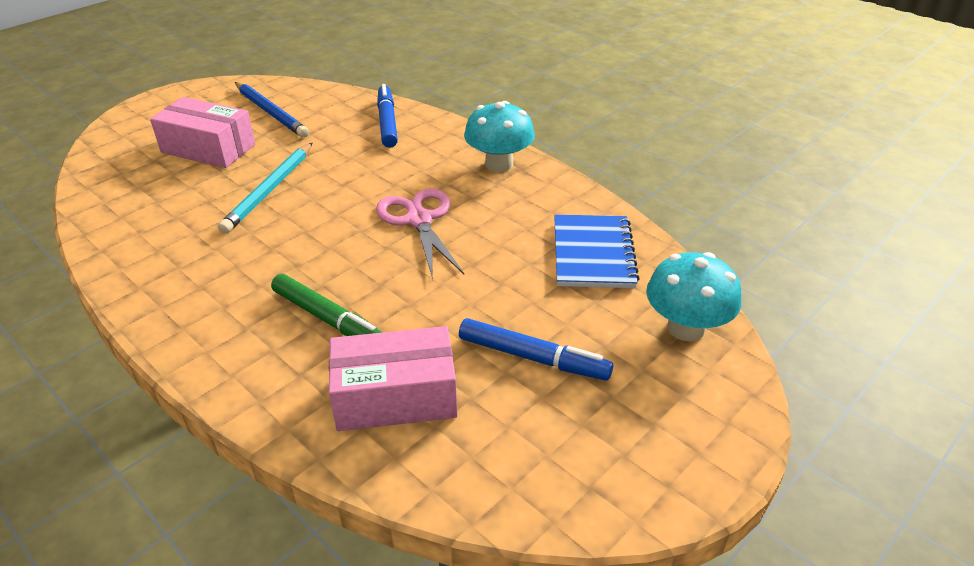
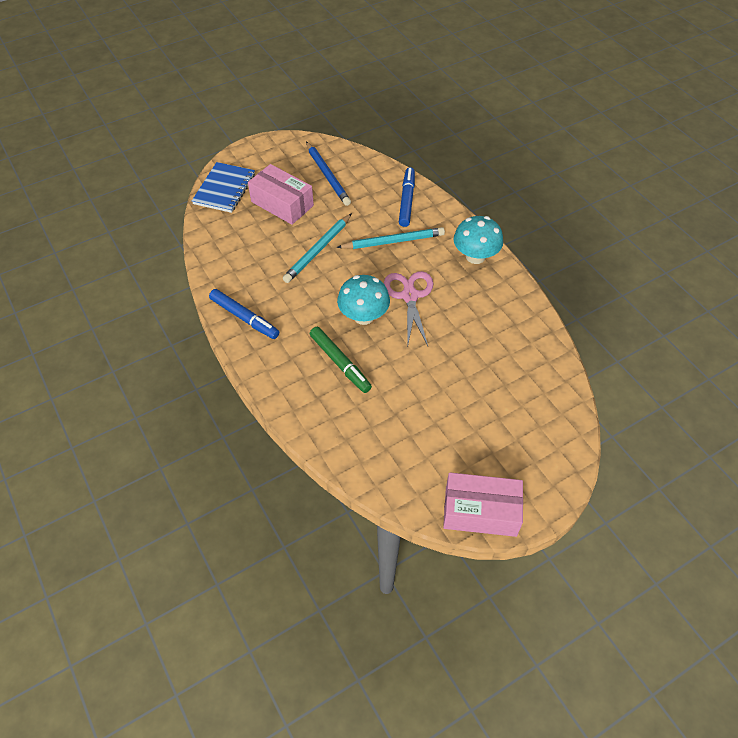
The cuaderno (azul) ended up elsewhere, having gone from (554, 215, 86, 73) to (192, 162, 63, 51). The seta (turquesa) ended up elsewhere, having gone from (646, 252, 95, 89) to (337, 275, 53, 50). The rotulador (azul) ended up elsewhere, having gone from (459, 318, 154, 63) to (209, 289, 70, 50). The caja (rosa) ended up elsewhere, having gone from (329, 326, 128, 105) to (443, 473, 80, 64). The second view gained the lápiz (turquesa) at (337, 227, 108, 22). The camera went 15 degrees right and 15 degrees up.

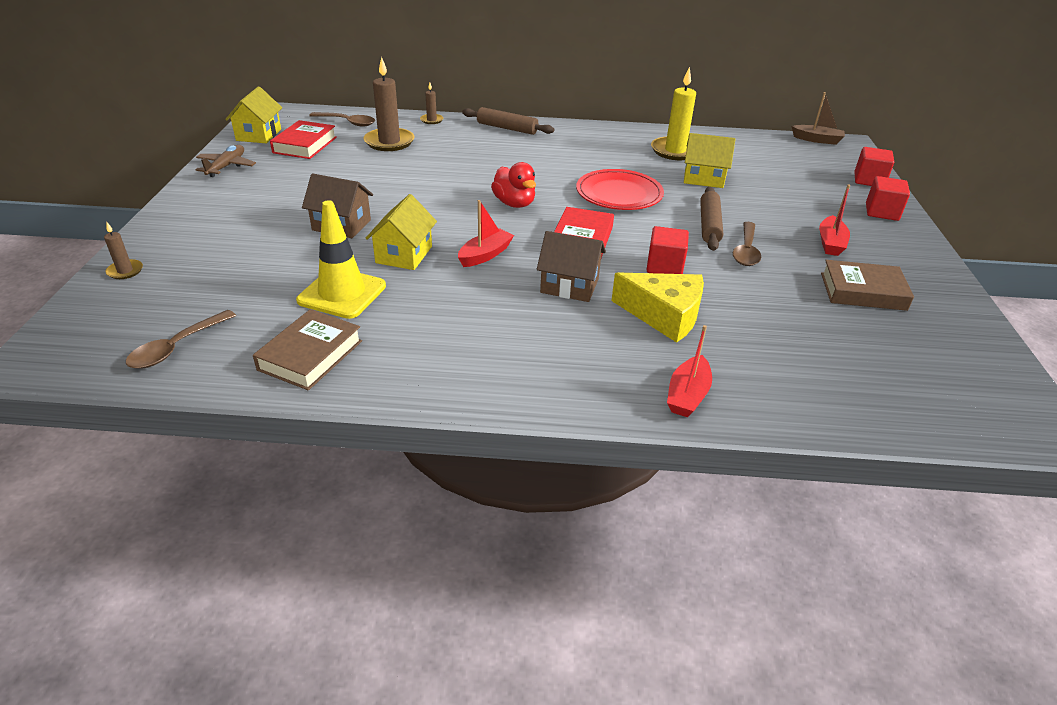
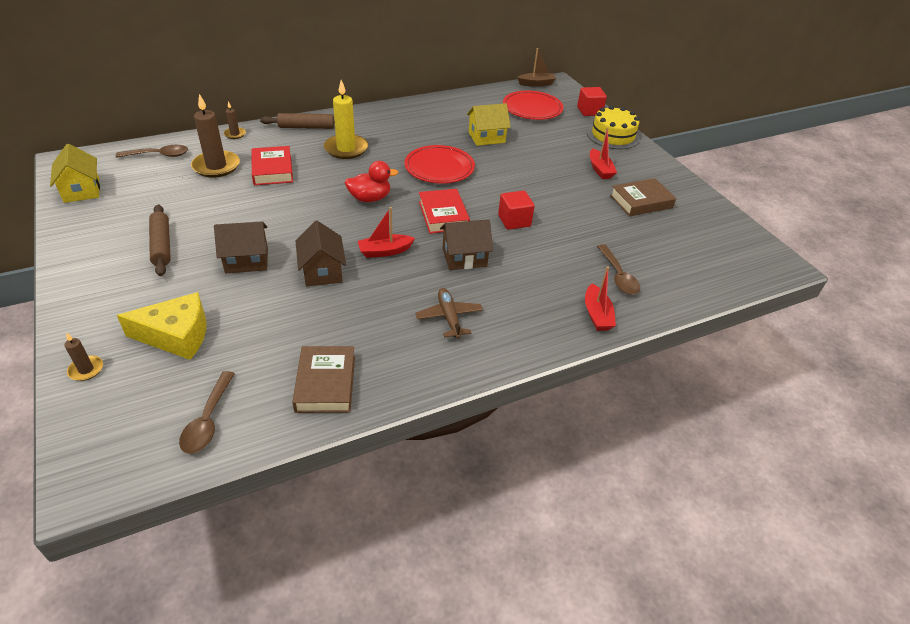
The vela (amarillo) ended up elsewhere, having gone from (651, 67, 45, 93) to (324, 80, 44, 79). The libro (rojo) ended up elsewhere, having gone from (270, 120, 67, 39) to (251, 146, 42, 39). The avión (marrón) ended up elsewhere, having gone from (195, 145, 61, 32) to (415, 288, 68, 51). The pato (rojo) at (491, 162, 45, 46) ended up facing another way, 45 degrees counterclockwise from before. Where the cubo (rojo) stood at (866, 176, 44, 45), the tarta (amarillo) came to stand at (587, 106, 53, 43). The rodillo (marrón) ended up elsewhere, having gone from (700, 187, 23, 64) to (149, 205, 22, 71). What was the casa (amarillo) at (365, 194, 72, 76) turned into the casa (marrón) at (296, 221, 50, 65). The second view lost the cono de tráfico (amarillo) at (296, 200, 90, 119). The barco (rojo) at (458, 200, 56, 67) ended up facing another way, 120 degrees counterclockwise from before. The cuchara (marrón) ended up elsewhere, having gone from (733, 222, 28, 44) to (597, 244, 43, 51). The queso (amarillo) ended up elsewhere, having gone from (611, 272, 93, 71) to (117, 292, 90, 68). The second view gained the plato (rojo) at (503, 91, 60, 29). The camera went 30 degrees left and 5 degrees up.

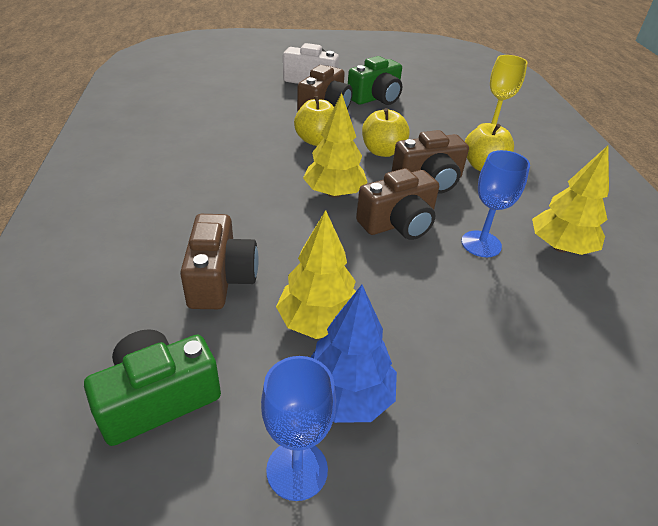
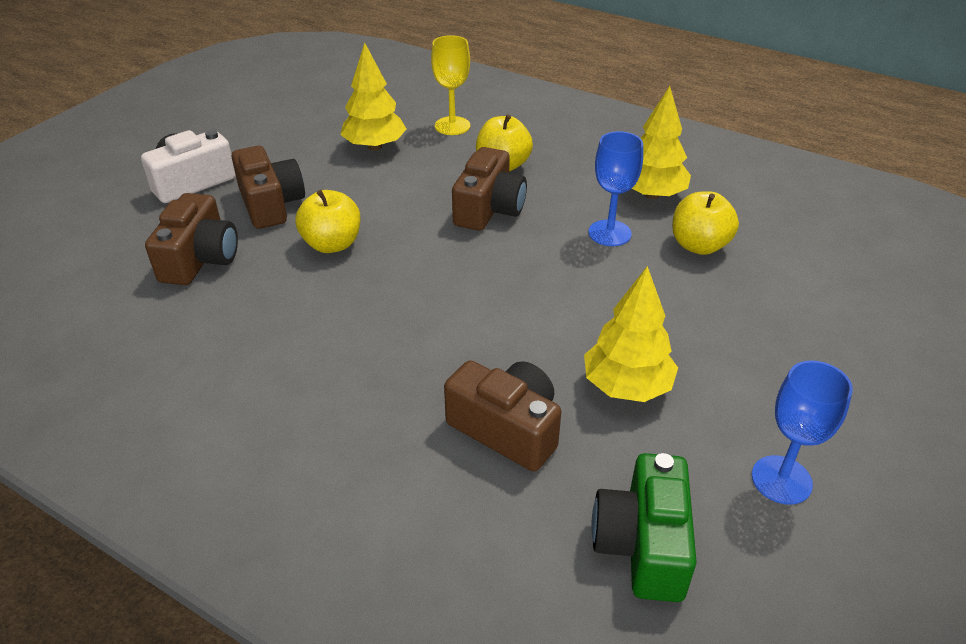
The second view lost the cámara (verde) at (348, 56, 54, 49). The árbol (amarillo) ended up elsewhere, having gone from (303, 93, 65, 105) to (340, 42, 66, 109). The manzana (amarillo) ended up elsewhere, having gone from (362, 108, 47, 49) to (672, 191, 67, 64). The cámara (marrón) ended up elsewhere, having gone from (356, 168, 83, 72) to (145, 193, 93, 92). The second view lost the árbol (azul) at (310, 285, 87, 138). The camera went 50 degrees left and 0 degrees up.

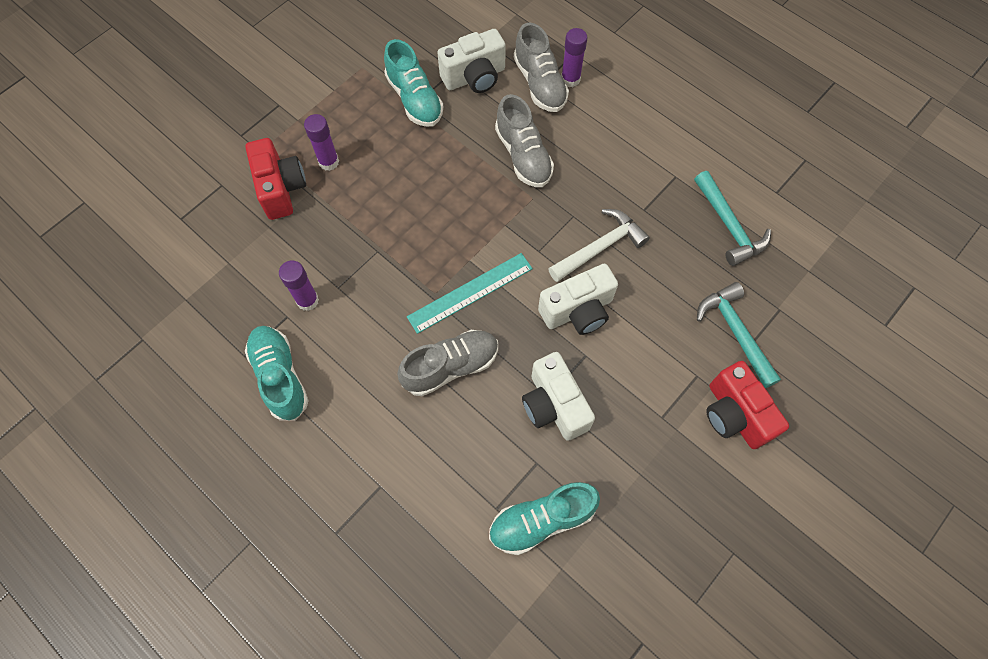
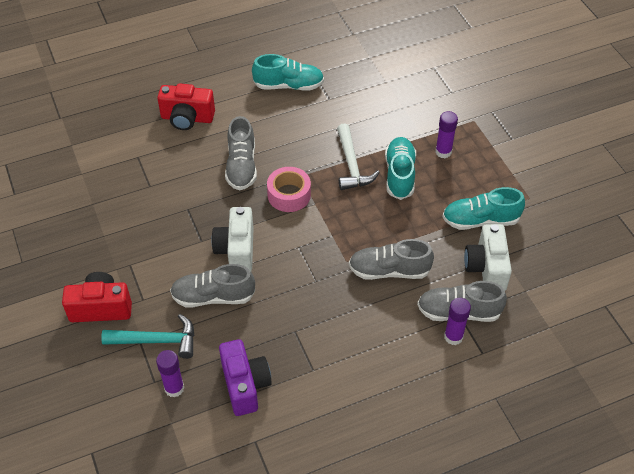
The cámara (rojo) ended up elsewhere, having gone from (245, 138, 61, 82) to (157, 83, 58, 47). Where the martillo (turquesa) stood at (694, 171, 77, 95), the cámara (morado) came to stand at (219, 339, 53, 77). The martillo (blanco) ended up elsewhere, having gone from (548, 209, 102, 73) to (337, 123, 43, 67). Where the regla (turquesa) stood at (407, 253, 126, 81), the cinta adhesiva (rosa) came to stand at (267, 167, 44, 45). The barra de pegamento (morado) ended up elsewhere, having gone from (279, 260, 40, 51) to (156, 350, 28, 47). The second view lost the cámara (blanco) at (522, 352, 73, 89). The zapato (turquesa) ended up elsewhere, having gone from (489, 482, 111, 73) to (385, 137, 31, 63). The second view gained the zapato (gris) at (170, 264, 85, 43). The camera went 115 degrees right and 15 degrees down.

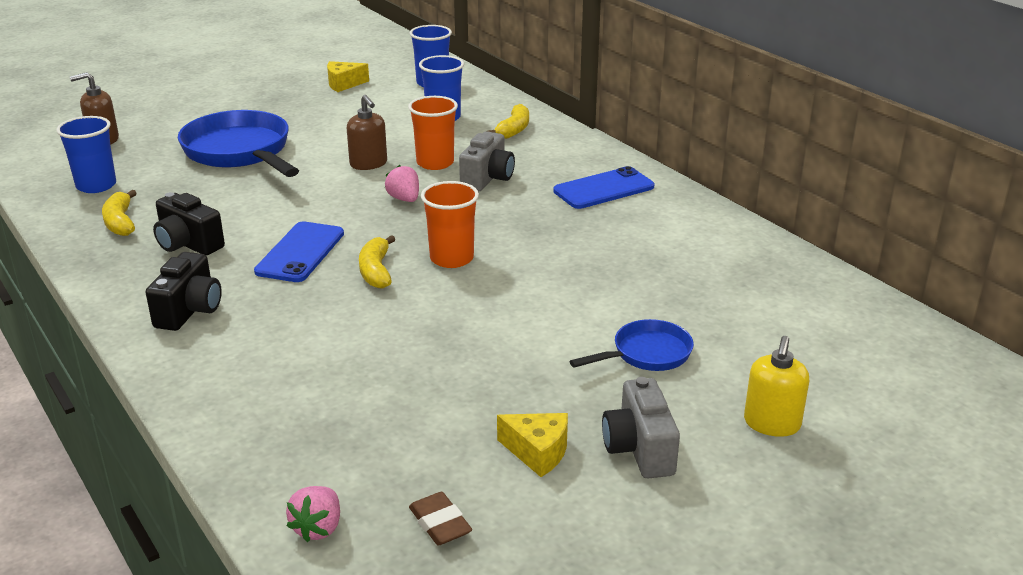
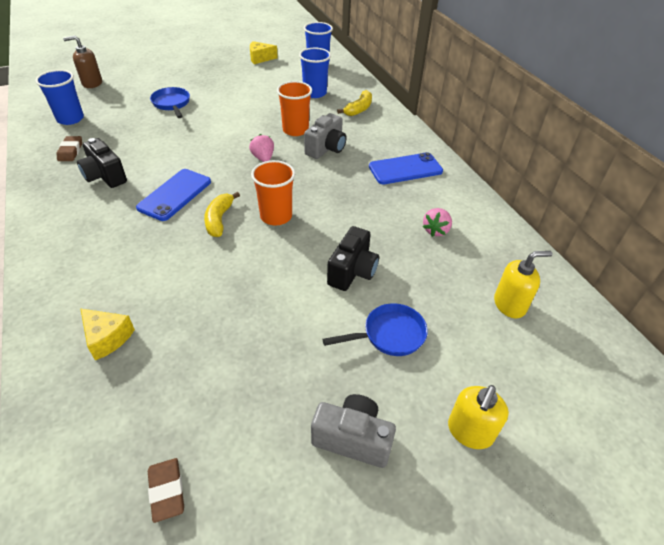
The second view lost the dispensador de jabón (marrón) at (347, 95, 40, 75). The size of the sartén (azul) at (178, 110, 121, 67) changed by a factor of 0.53. Where the plátano (amarillo) stood at (102, 190, 35, 46), the goma de borrar (marrón) came to stand at (57, 136, 25, 25). The cámara (negro) ended up elsewhere, having gone from (146, 252, 76, 79) to (327, 226, 52, 65). The cámara (gris) at (602, 377, 78, 101) ended up facing another way, 105 degrees clockwise from before. The queso (amarillo) ended up elsewhere, having gone from (497, 413, 71, 64) to (80, 308, 55, 52). The fresa (rosa) ended up elsewhere, having gone from (286, 486, 54, 56) to (423, 208, 29, 29). The second view gained the dispensador de jabón (amarillo) at (494, 251, 59, 67). The camera went 10 degrees right and 15 degrees up.

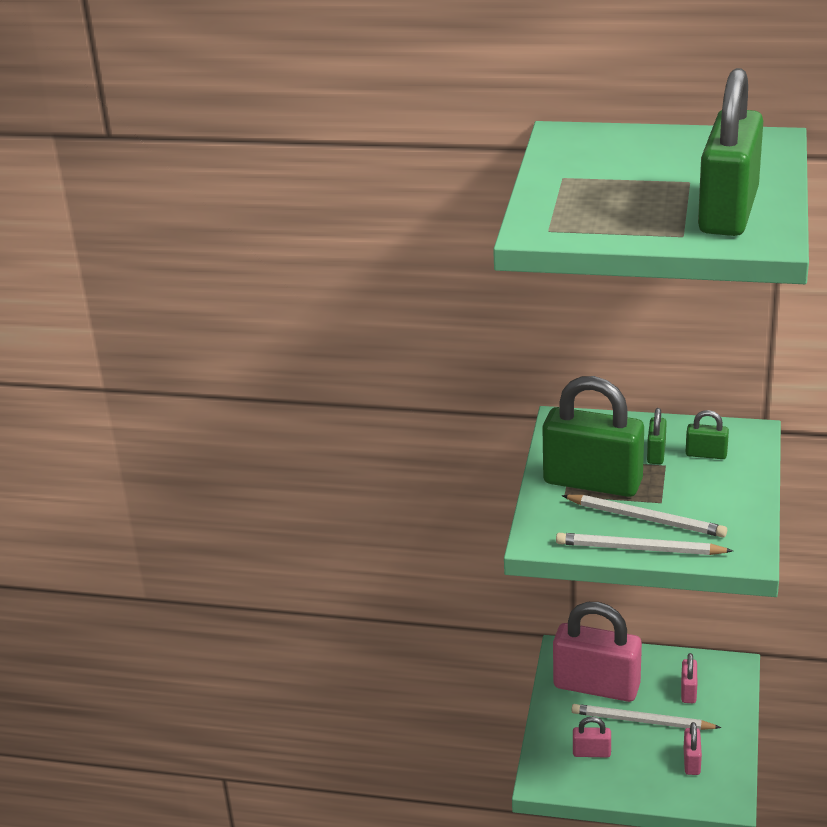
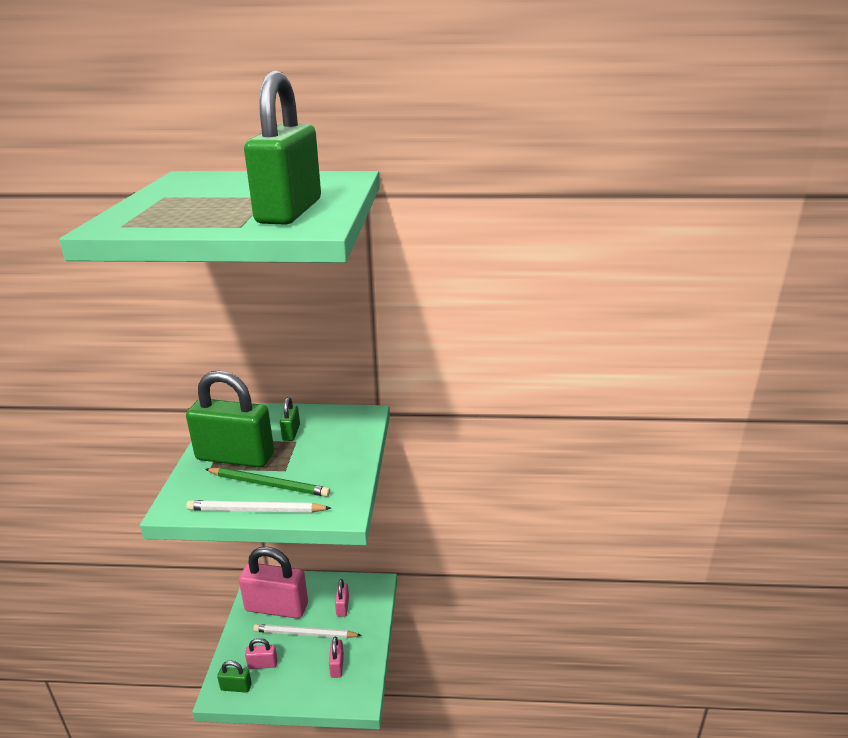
The candado (verde) ended up elsewhere, having gone from (686, 410, 43, 49) to (217, 661, 35, 32). What was the lápiz (blanco) at (562, 495, 165, 42) turned into the lápiz (verde) at (205, 468, 125, 29). The camera went 10 degrees left and 5 degrees down.

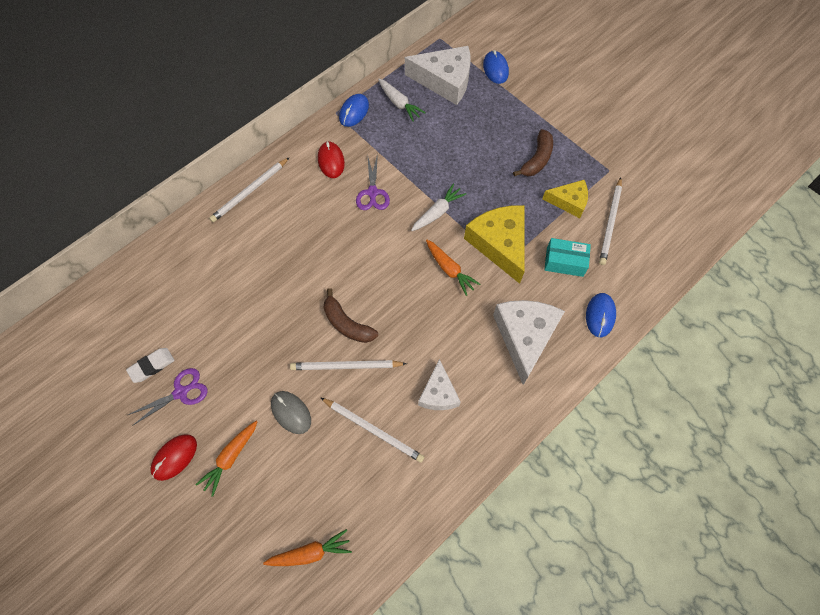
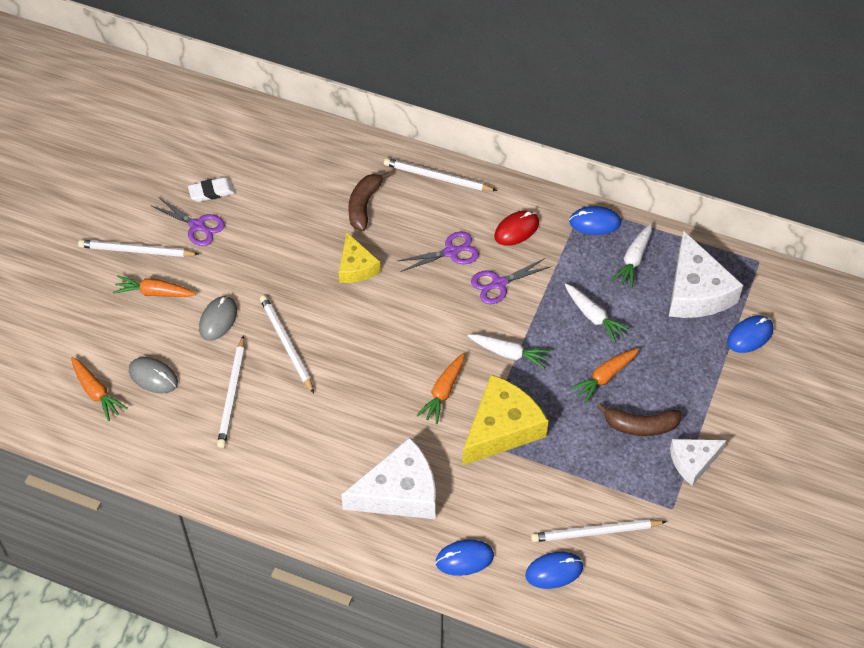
The queso (amarillo) ended up elsewhere, having gone from (542, 180, 46, 38) to (339, 232, 42, 51). The second view lost the caja (turquesa) at (544, 238, 47, 39). The plátano (marrón) ended up elsewhere, having gone from (324, 288, 54, 55) to (348, 171, 43, 60). The goma de borrar (blanco) at (126, 348, 49, 35) ended up facing another way, 45 degrees counterclockwise from before. The queso (blanco) ended up elsewhere, having gone from (418, 359, 43, 51) to (670, 439, 57, 47). Where the ratón (rojo) stood at (150, 434, 47, 47), the lápiz (blanco) came to stand at (78, 240, 121, 17). The second view gained the tijeras (morado) at (398, 232, 81, 40). The second view gained the zanahoria (blanco) at (565, 284, 66, 59). The second view gained the zanahoria (naranja) at (569, 348, 70, 56). The second view gained the ratón (gris) at (129, 357, 49, 37). The second view gained the ratón (azul) at (525, 552, 58, 37). The camera went 65 degrees right and 10 degrees down.

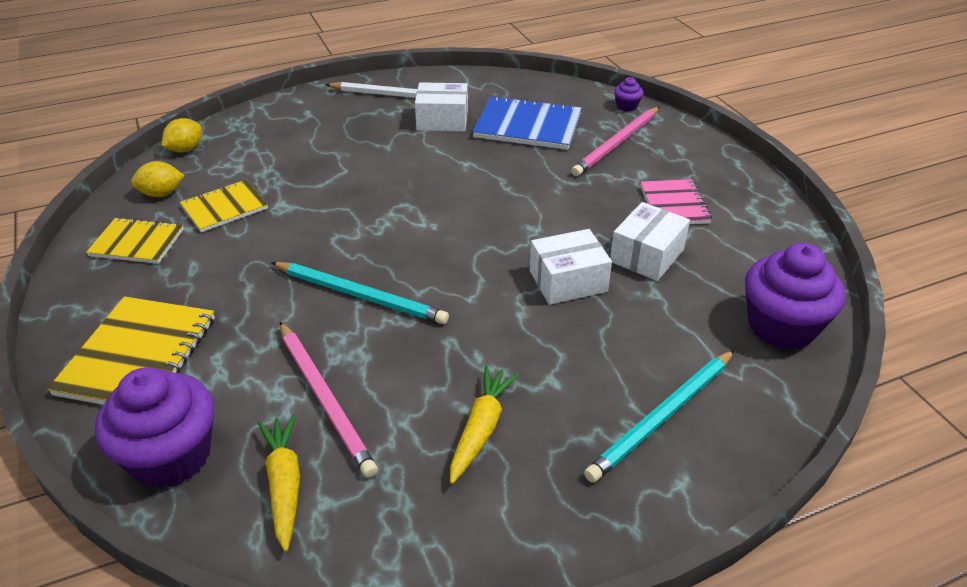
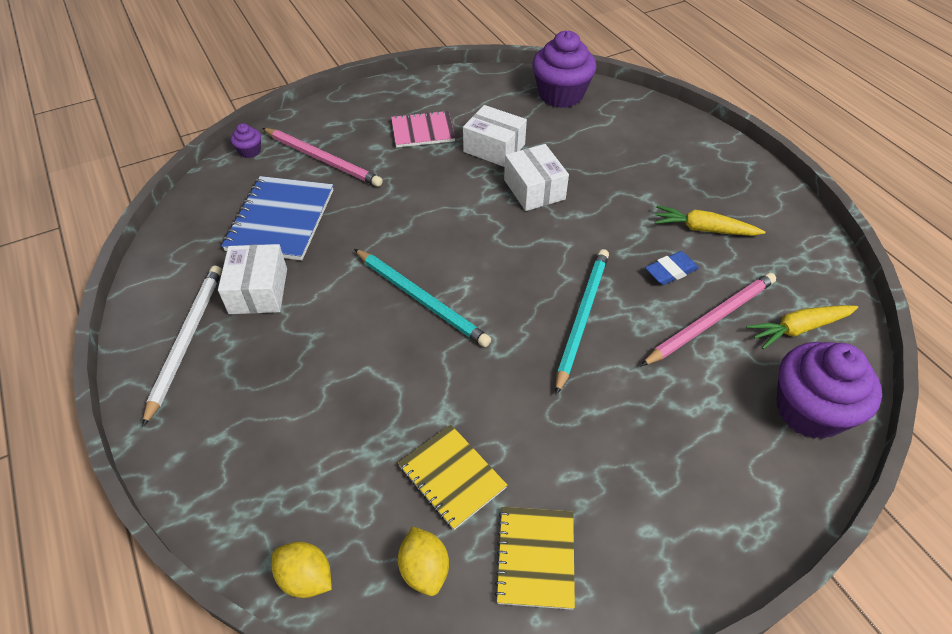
The second view lost the cuaderno (amarillo) at (47, 296, 168, 109). The lápiz (turquesa) ended up elsewhere, having gone from (584, 350, 151, 133) to (354, 249, 137, 98). The second view gained the goma de borrar (azul) at (645, 251, 54, 34). The camera went 95 degrees left and 10 degrees up.

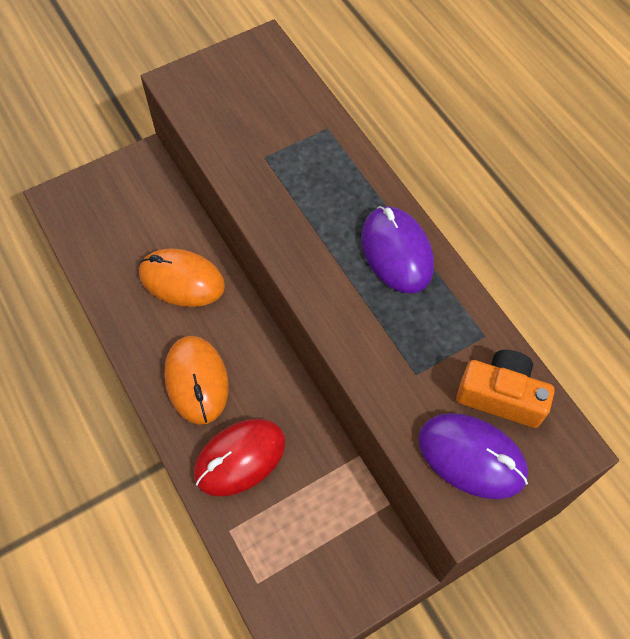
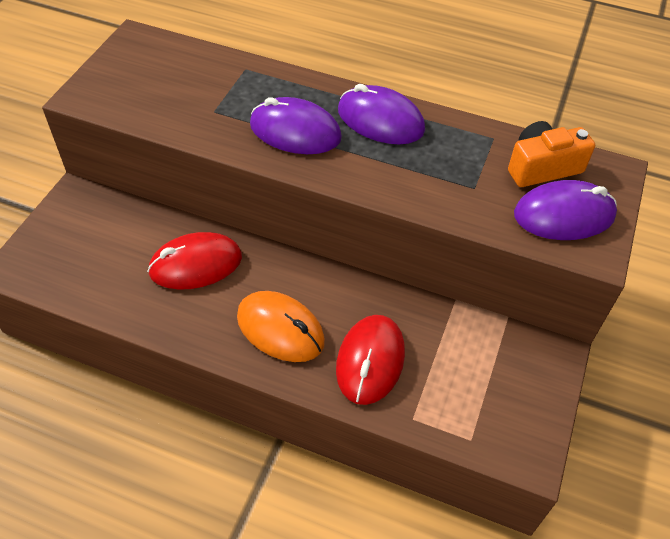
What was the ratón (naranja) at (139, 248, 86, 59) turned into the ratón (rojo) at (147, 232, 95, 58). The second view gained the ratón (morado) at (250, 97, 92, 57). The camera went 40 degrees left and 10 degrees down.

